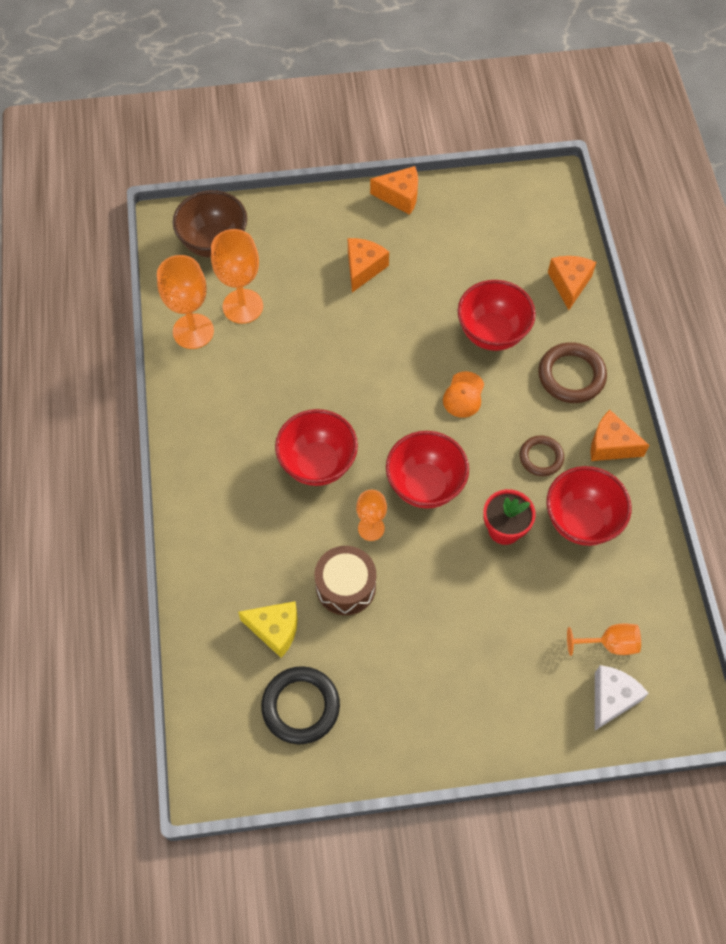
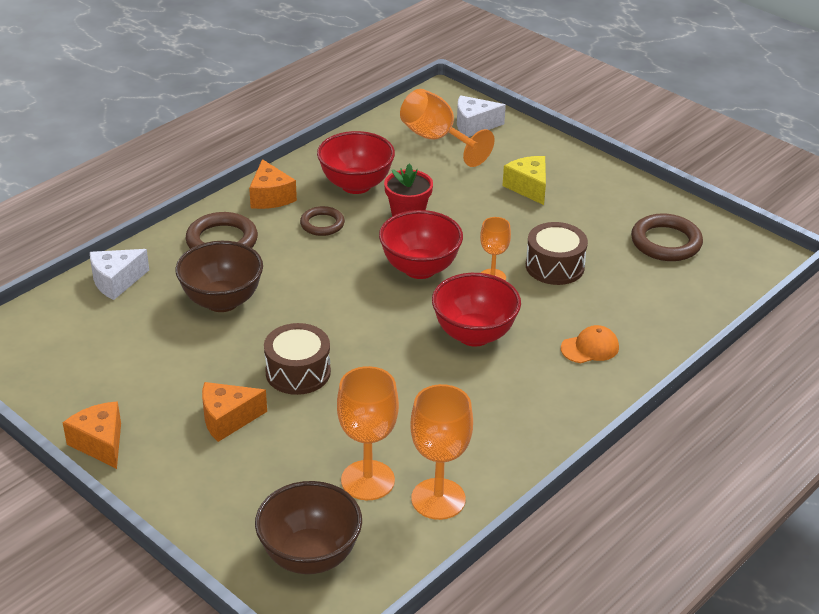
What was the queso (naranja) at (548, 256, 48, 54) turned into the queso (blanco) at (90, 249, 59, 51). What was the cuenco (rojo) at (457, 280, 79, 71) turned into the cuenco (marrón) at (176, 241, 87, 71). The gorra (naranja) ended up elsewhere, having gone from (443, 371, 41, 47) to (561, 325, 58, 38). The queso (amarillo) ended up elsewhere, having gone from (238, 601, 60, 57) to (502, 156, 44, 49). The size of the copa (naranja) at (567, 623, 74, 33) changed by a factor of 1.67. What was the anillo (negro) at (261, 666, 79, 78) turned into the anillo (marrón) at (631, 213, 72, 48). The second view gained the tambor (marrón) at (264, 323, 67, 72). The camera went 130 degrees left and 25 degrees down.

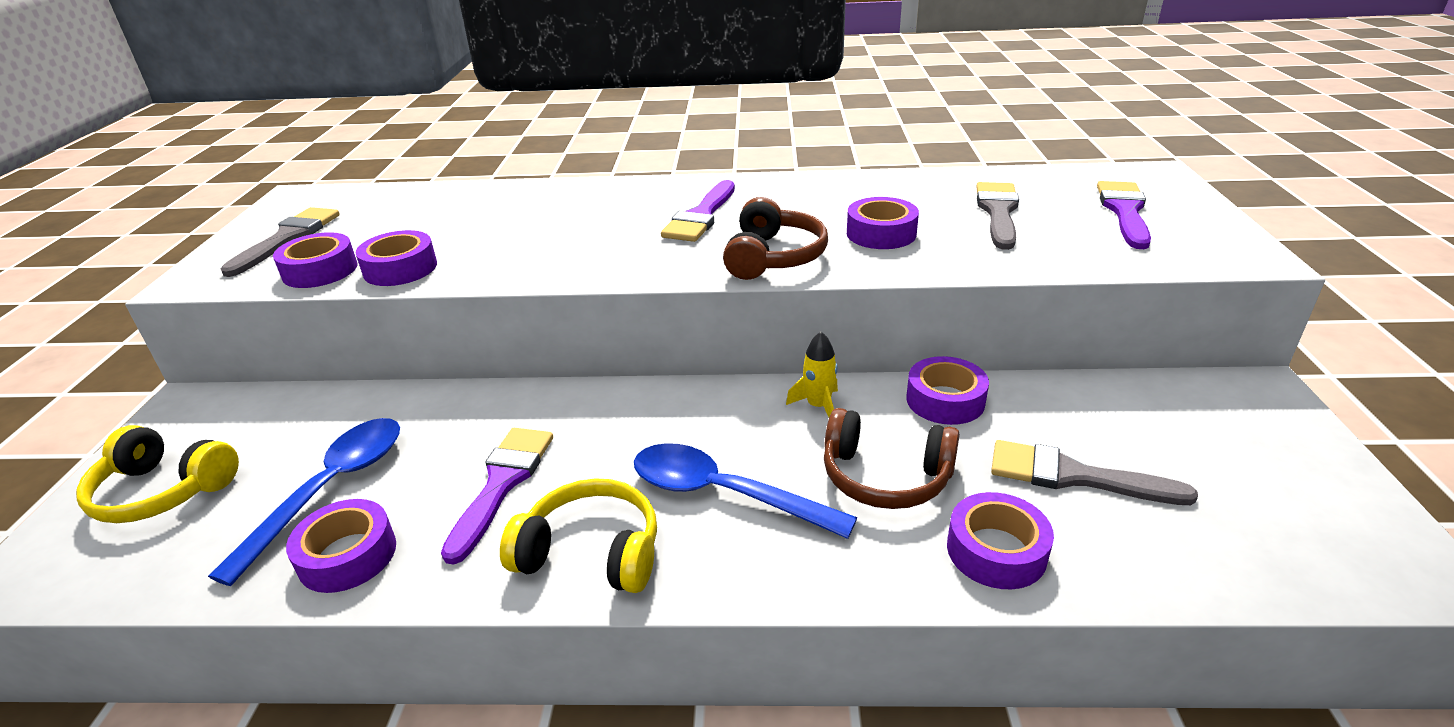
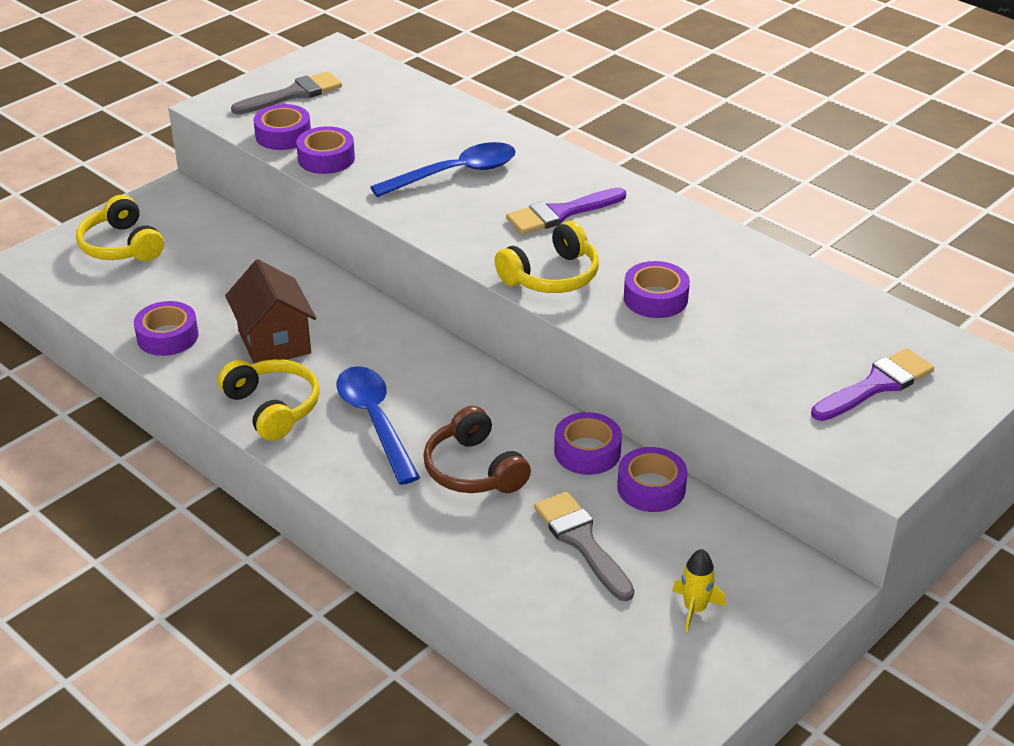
The second view lost the pincel (gris) at (976, 182, 43, 68). What was the auriculares (marrón) at (723, 197, 105, 83) turned into the auriculares (amarillo) at (495, 221, 104, 72). The cohete (amarillo) ended up elsewhere, having gone from (786, 332, 52, 85) to (672, 549, 54, 83). The cuchara (azul) ended up elsewhere, having gone from (208, 418, 192, 168) to (370, 142, 146, 55). Where the pincel (morado) stood at (441, 428, 112, 137), the casa (marrón) came to stand at (225, 259, 91, 104). The cinta adhesiva (morado) ended up elsewhere, having gone from (947, 492, 107, 97) to (617, 447, 71, 65). The camera went 40 degrees right and 5 degrees up.

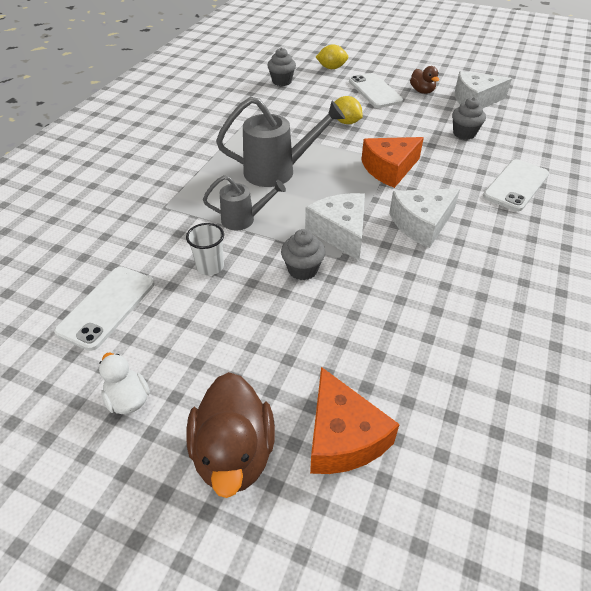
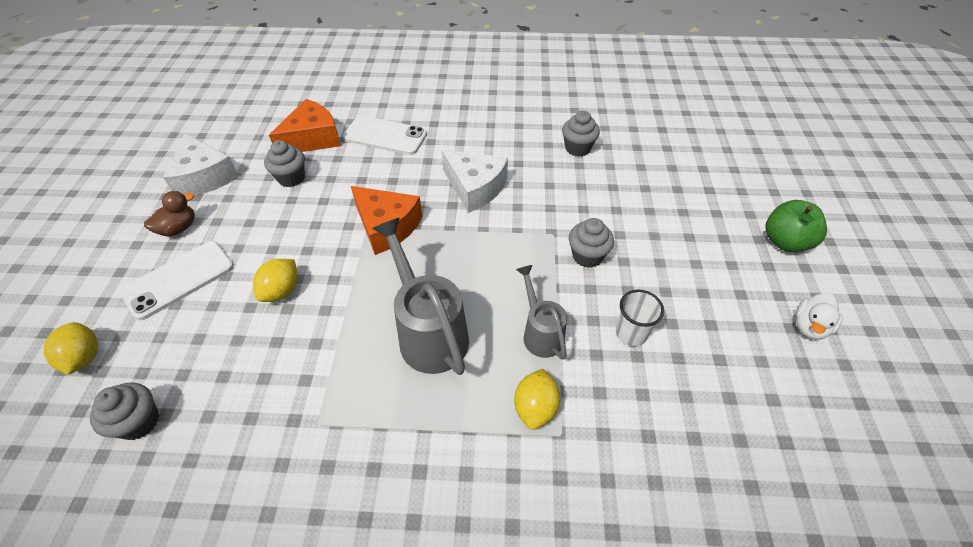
The second view lost the queso (blanco) at (305, 193, 60, 68). The second view lost the móvil (blanco) at (54, 267, 100, 84). The queso (naranja) ended up elsewhere, having gone from (310, 367, 90, 107) to (269, 99, 72, 53). Where the pato (marrón) stood at (186, 372, 89, 126), the manzana (verde) came to stand at (766, 200, 61, 52). The second view gained the magdalena (gris) at (562, 111, 38, 46). The second view gained the limón (amarillo) at (514, 369, 46, 61). The camera went 110 degrees left and 5 degrees up.

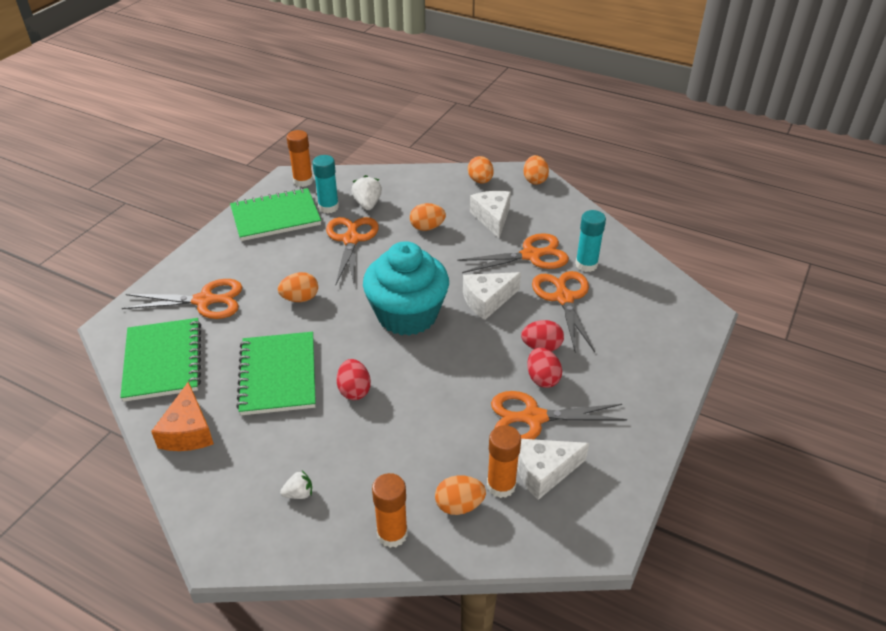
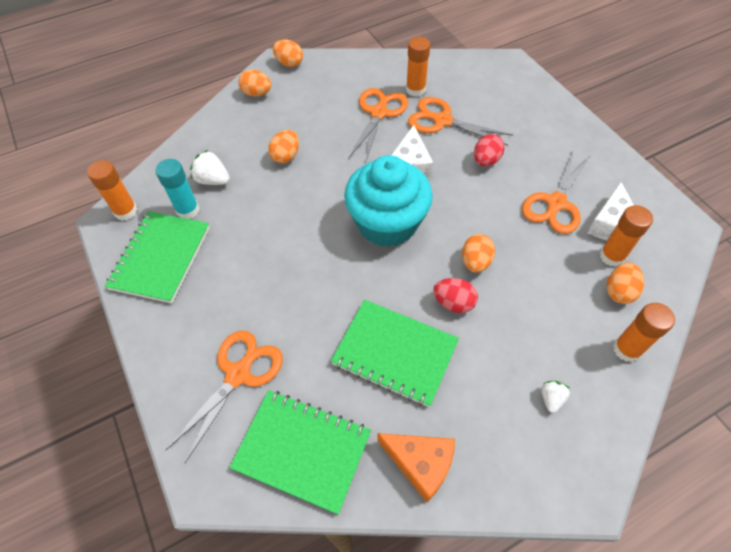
The second view lost the queso (blanco) at (470, 191, 41, 47). What was the barra de pegamento (turquesa) at (575, 210, 31, 62) turned into the barra de pegamento (naranja) at (406, 37, 24, 60). The second view lost the tijeras (naranja) at (326, 217, 53, 70). The huevo (naranja) ended up elsewhere, having gone from (278, 272, 40, 30) to (462, 234, 33, 39). The second view lost the huevo (rojo) at (527, 347, 35, 41). The camera went 55 degrees left and 15 degrees up.

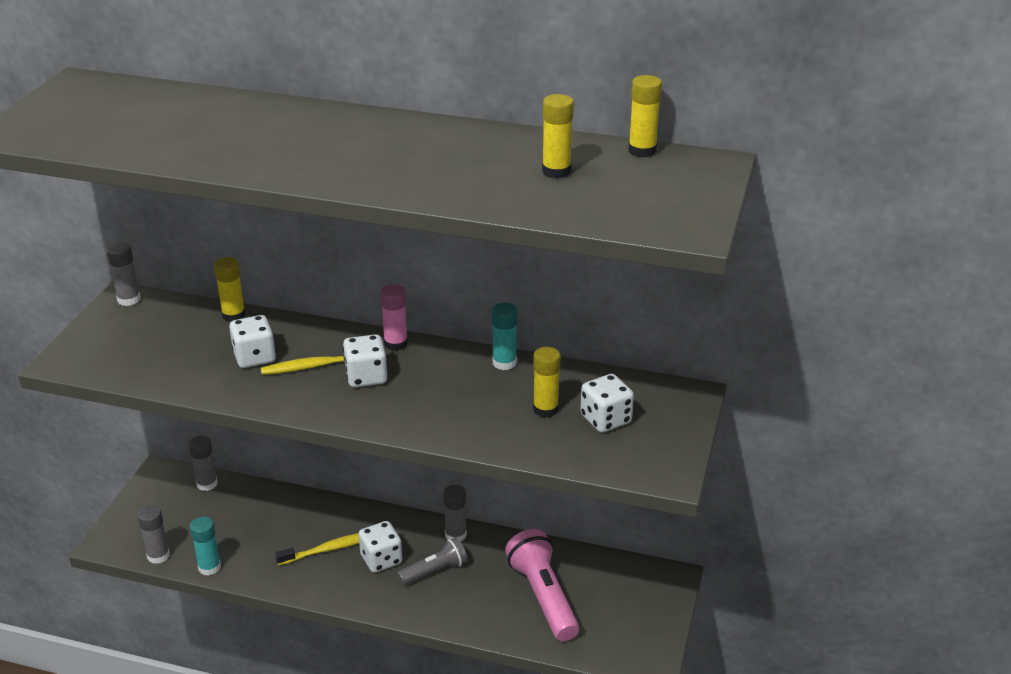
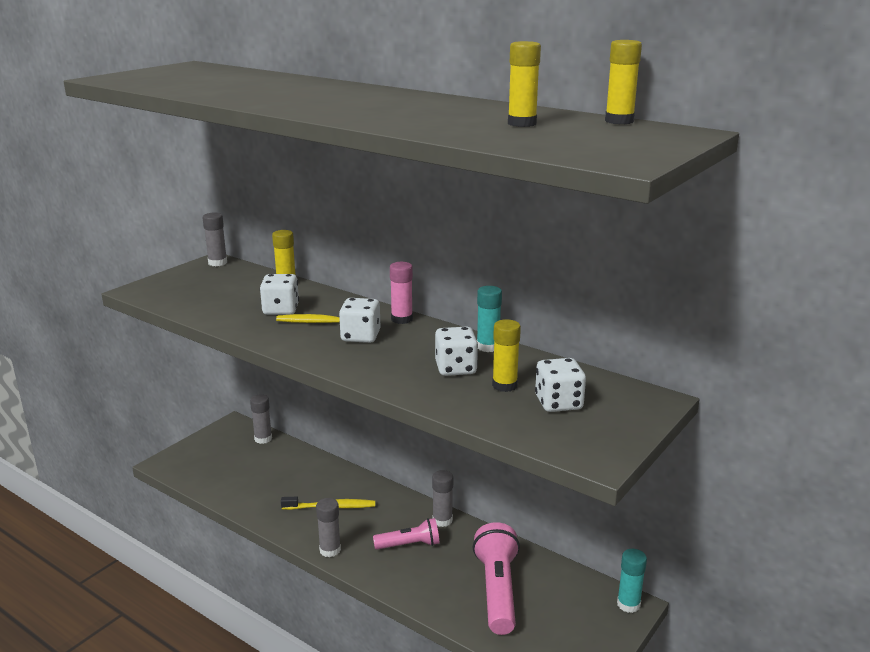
The barra de pegamento (gris) ended up elsewhere, having gone from (137, 505, 33, 59) to (316, 498, 25, 59). The barra de pegamento (turquesa) ended up elsewhere, having gone from (190, 516, 31, 60) to (617, 549, 30, 64). The dado (blanco) ended up elsewhere, having gone from (358, 521, 44, 52) to (435, 327, 43, 49). What was the lámpara de mano (gris) at (397, 537, 70, 48) turned into the lámpara de mano (rosa) at (373, 518, 66, 31). The camera went 20 degrees right and 10 degrees down.

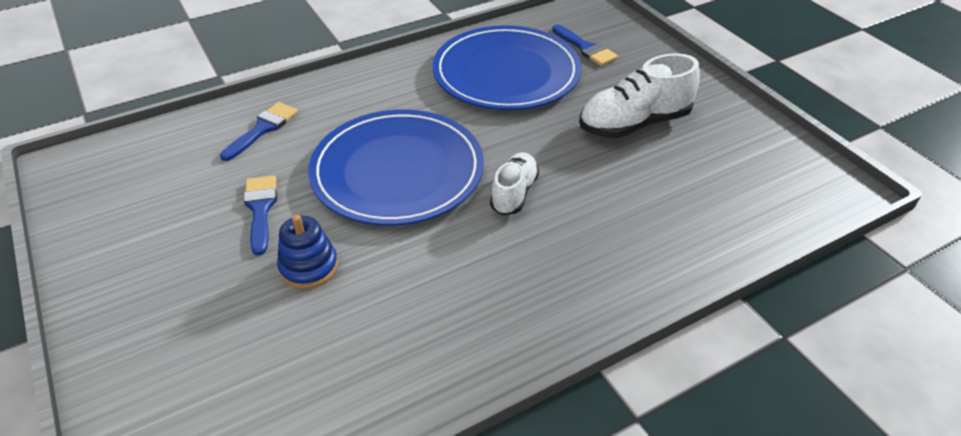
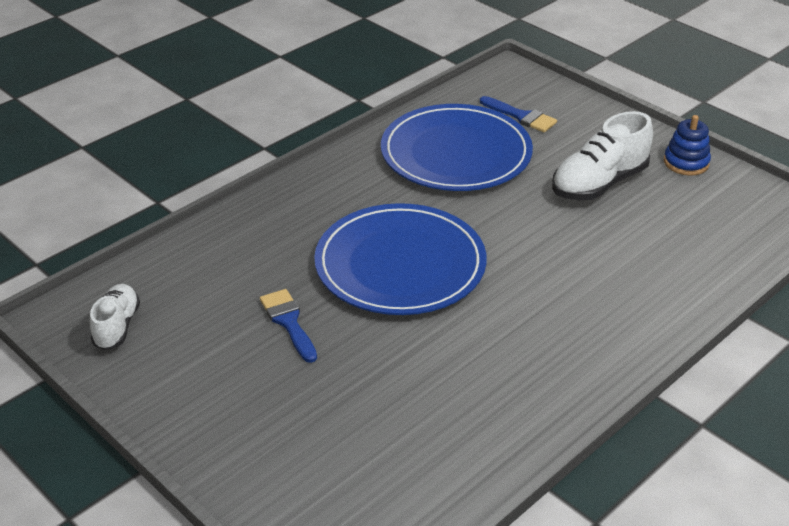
The second view lost the pincel (azul) at (220, 102, 78, 59). The zapato (blanco) ended up elsewhere, having gone from (490, 152, 49, 63) to (90, 284, 50, 66). The juguete apilable (azul) ended up elsewhere, having gone from (277, 215, 61, 74) to (664, 115, 47, 61). The camera went 15 degrees left and 5 degrees down.

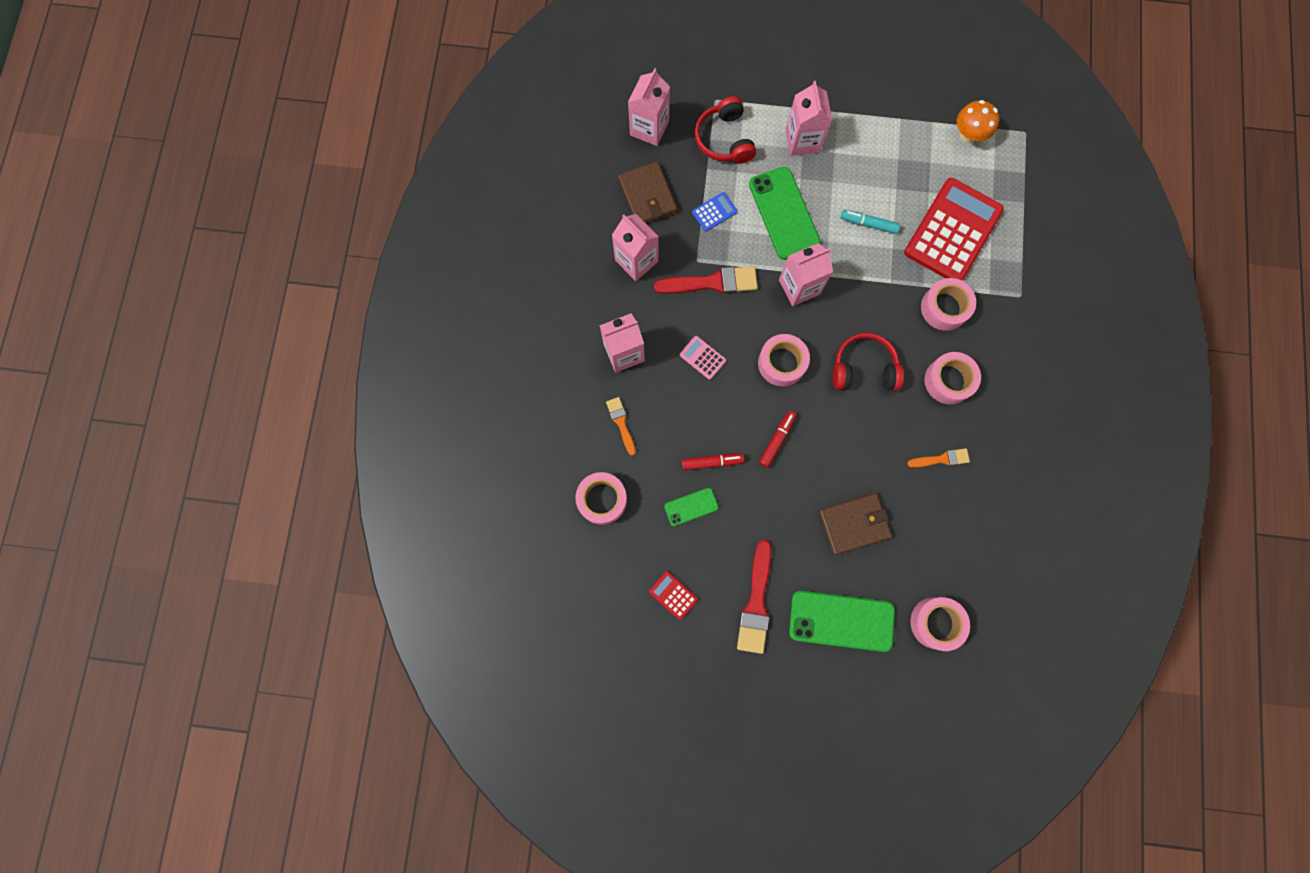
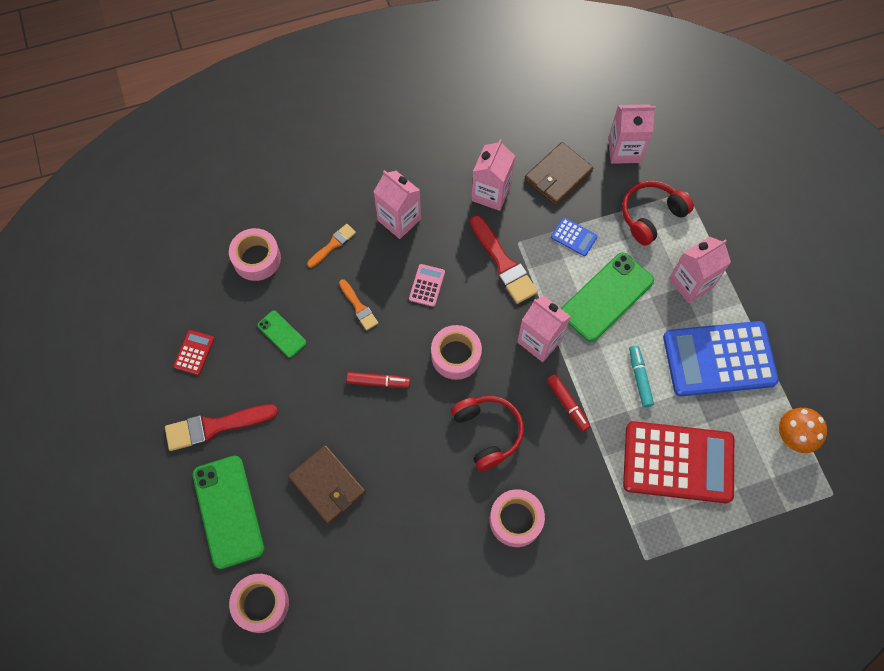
The second view lost the cinta adhesiva (rosa) at (921, 278, 55, 53). The pincel (naranja) ended up elsewhere, having gone from (907, 448, 63, 20) to (339, 279, 39, 52). The rotulador (rojo) ended up elsewhere, having gone from (682, 453, 62, 17) to (547, 374, 44, 57). The second view gained the calculadora (azul) at (663, 321, 116, 75). The camera went 65 degrees right and 10 degrees down.

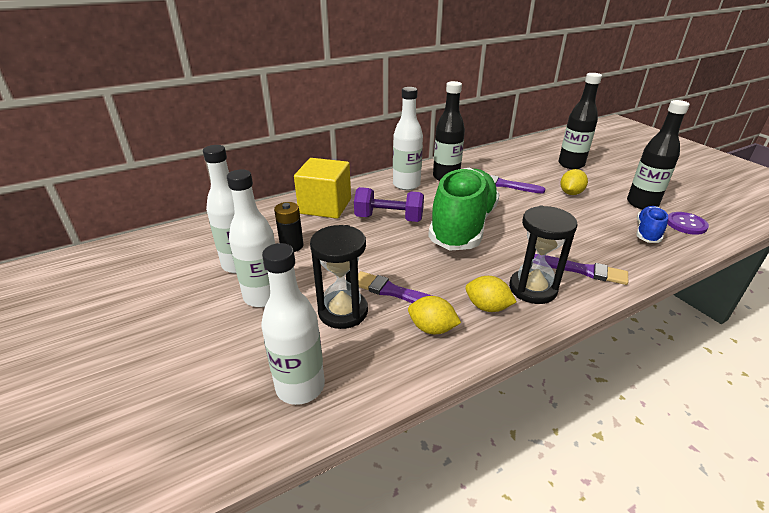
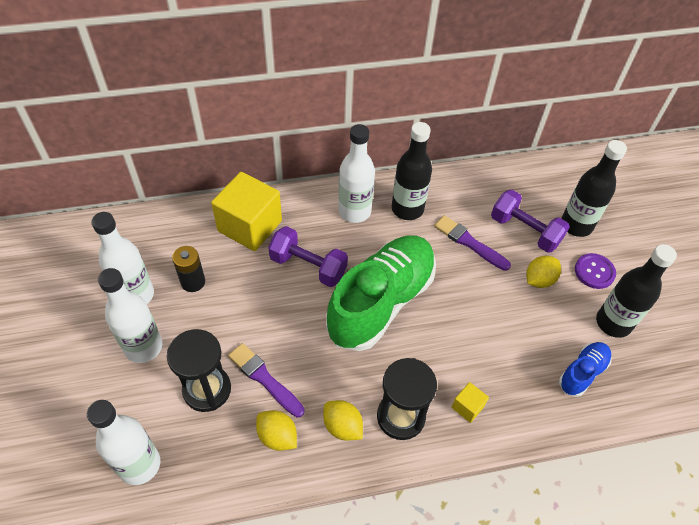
The botón (morado) ended up elsewhere, having gone from (667, 212, 42, 23) to (575, 253, 41, 36). Where the pincel (morado) stood at (534, 254, 94, 31), the cubo (amarillo) came to stand at (452, 382, 37, 41). The second view gained the mancuerna (morado) at (491, 190, 79, 63). The camera went 15 degrees right and 20 degrees up.

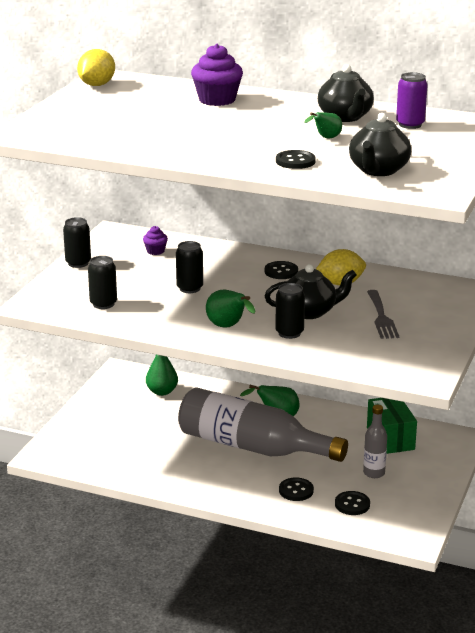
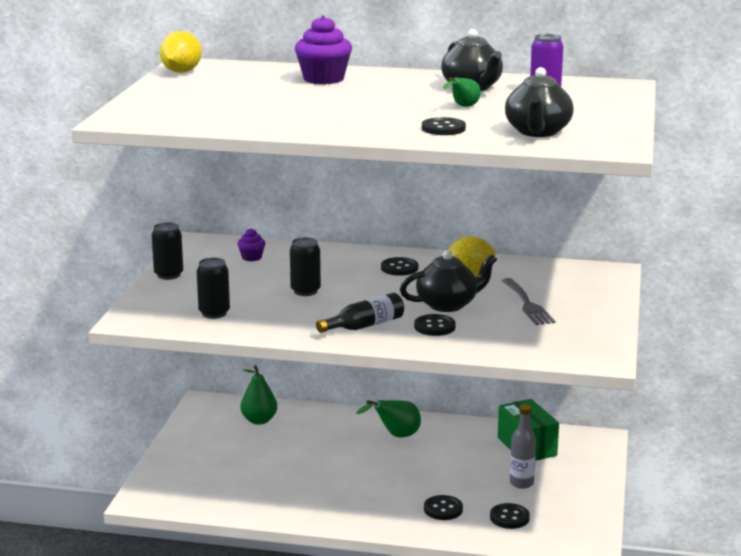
Where the lata (negro) stood at (275, 283, 30, 56), the botón (negro) came to stand at (414, 314, 42, 22). Where the pera (verde) stood at (206, 290, 50, 38), the botella (negro) came to stand at (316, 293, 88, 40). The second view lost the botella (gris) at (178, 387, 170, 75). The camera went 10 degrees left and 5 degrees down.

